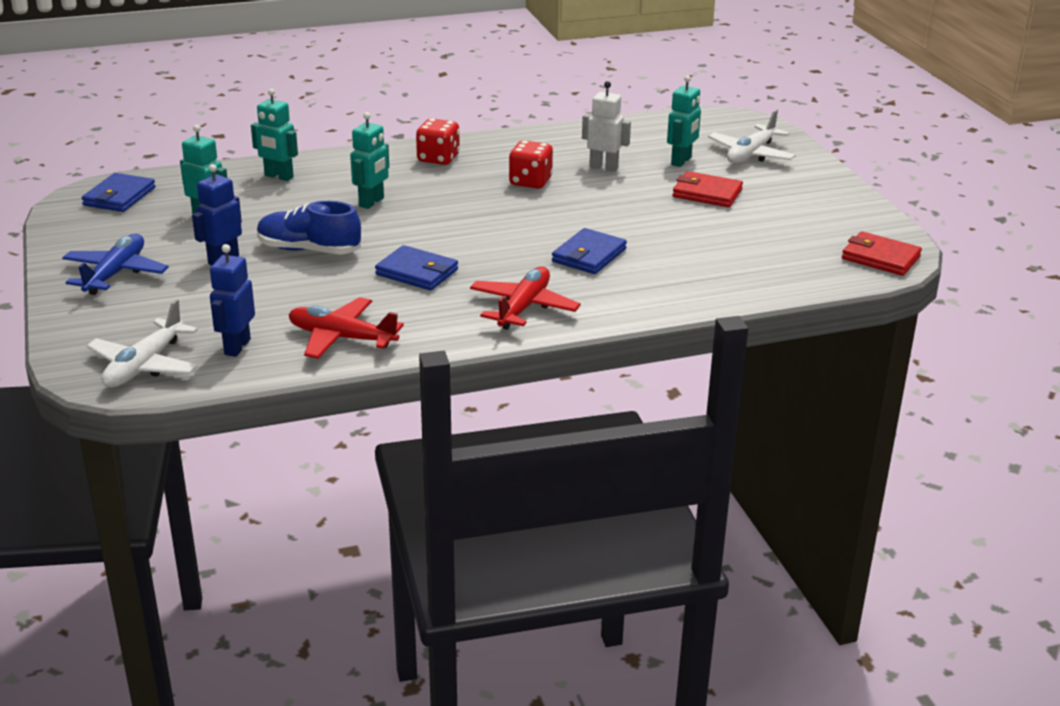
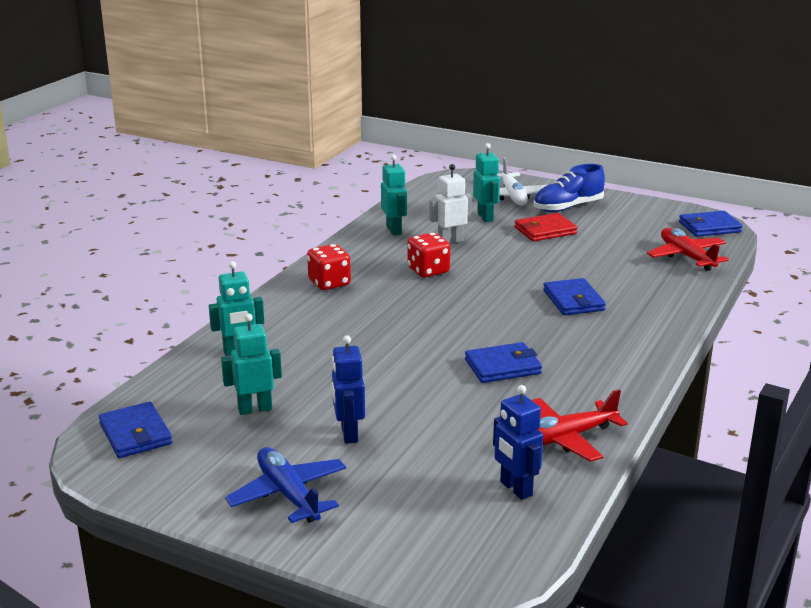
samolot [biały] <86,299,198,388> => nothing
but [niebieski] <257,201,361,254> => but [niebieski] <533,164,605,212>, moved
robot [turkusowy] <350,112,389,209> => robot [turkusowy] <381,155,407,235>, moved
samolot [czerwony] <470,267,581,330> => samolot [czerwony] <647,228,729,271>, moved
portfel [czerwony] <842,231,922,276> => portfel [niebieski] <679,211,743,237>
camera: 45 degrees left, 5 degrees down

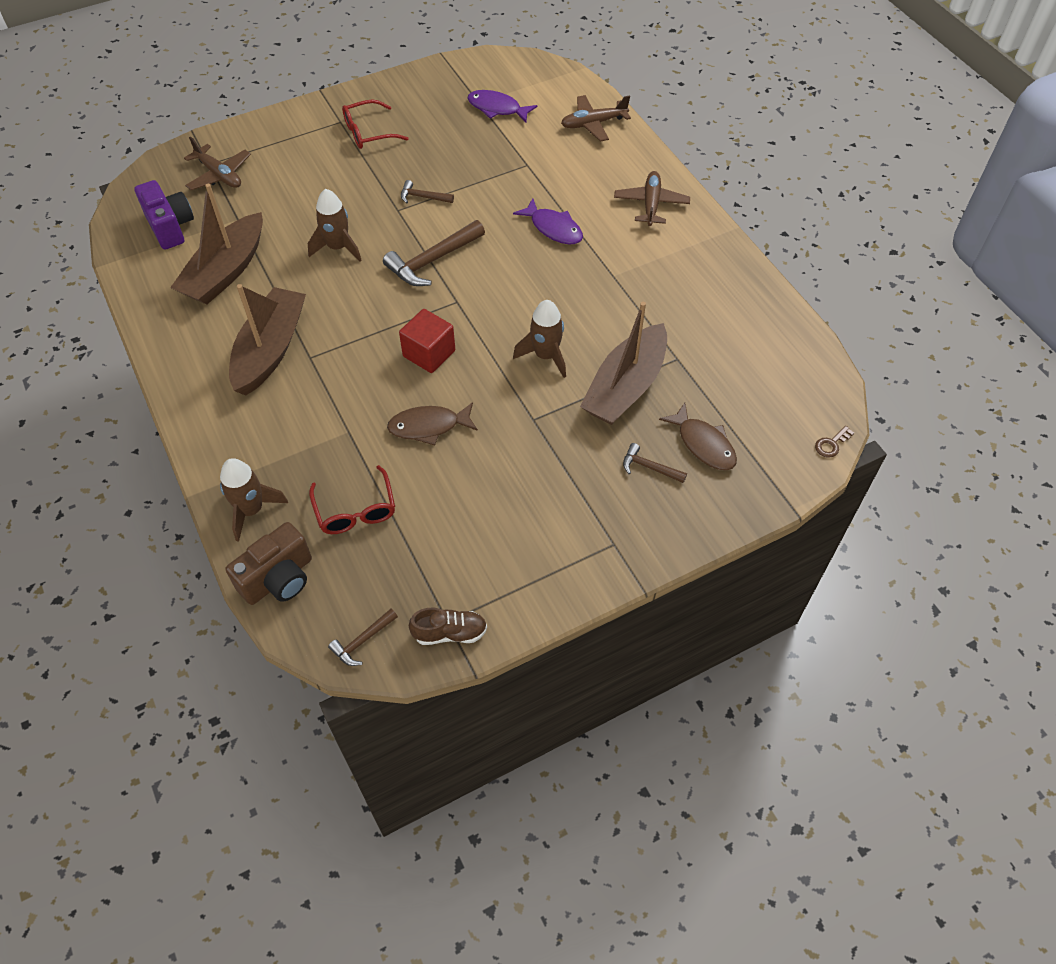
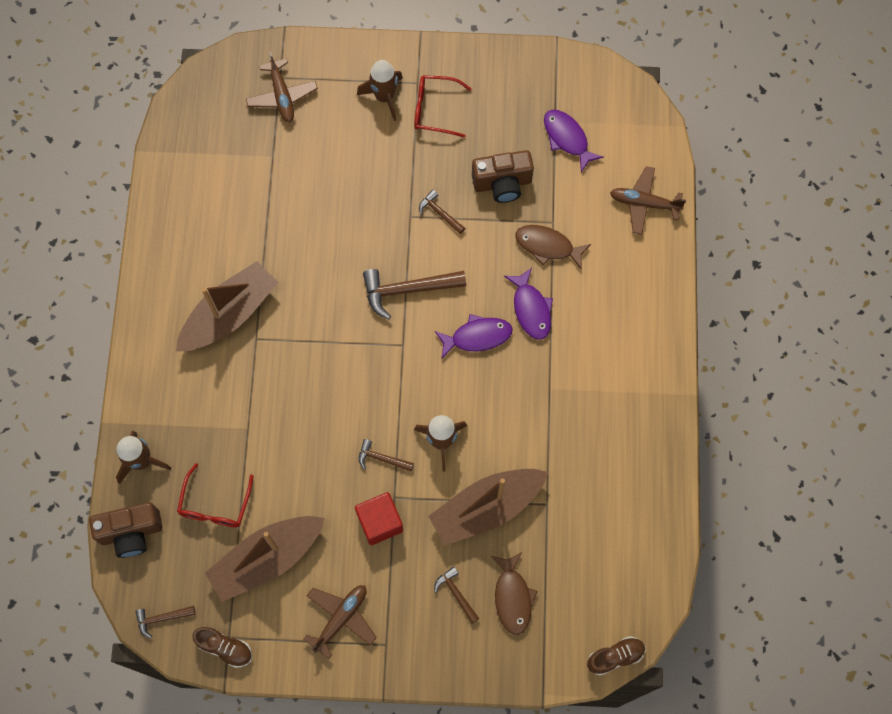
aparat fotograficzny [fioletowy] <134,180,194,249> => nothing
łódka [brązowy] <170,184,263,304> => łódka [brązowy] <205,516,325,602>, moved
rakieta [brązowy] <308,189,362,262> => rakieta [brązowy] <357,60,403,121>, moved
ryba [brązowy] <387,402,478,445> => ryba [brązowy] <515,225,591,270>, moved
sześcian [czerwony] <399,309,455,373> => sześcian [czerwony] <355,492,403,545>, moved
samolot [brązowy] <614,171,690,226> => samolot [brązowy] <303,585,377,659>, moved
klucz [brązowy] <815,426,854,458> => but [brązowy] <587,636,645,675>
nothing => młotek [brązowy] <359,439,414,471>
nothing => ryba [fioletowy] <435,314,512,359>
nothing => aparat fotograficzny [brązowy] <472,150,534,203>
camera: 30 degrees right, 15 degrees up

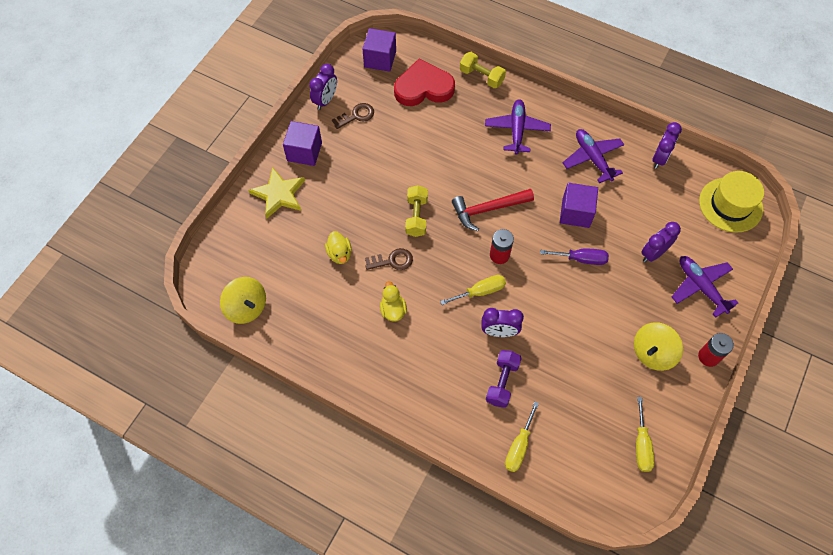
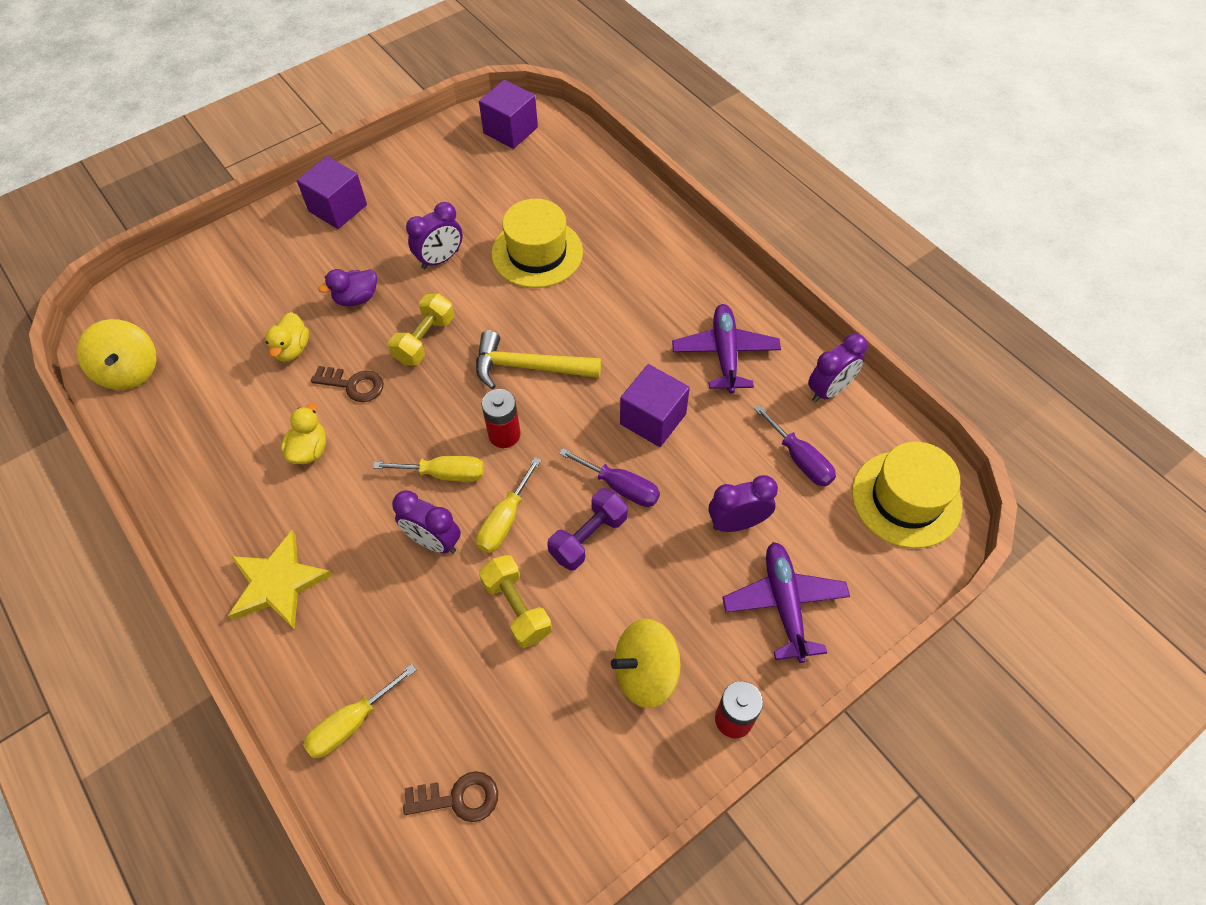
gwiazda [żółty] <248,167,305,219> => gwiazda [żółty] <228,530,333,630>, moved
budzik [fioletowy] <309,64,337,110> => budzik [fioletowy] <406,202,463,269>, moved
klucz [brązowy] <332,103,374,129> => klucz [brązowy] <403,771,498,822>, moved
serce [czerwony] <394,59,455,106> => nothing
młotek [czerwony] <452,189,534,231> => młotek [żółty] <476,330,601,389>
hantel [żółty] <460,52,506,88> => hantel [żółty] <479,555,552,648>, moved
samolot [fioletowy] <485,99,551,155> => nothing
hantel [fioletowy] <486,350,522,408> => hantel [fioletowy] <547,488,628,571>, moved
śrubokręt [żółty] <636,397,654,472> => śrubokręt [żółty] <476,457,541,553>, moved
nothing => kaczka [fioletowy] <318,269,377,306>
nothing => kapelusz [żółty] <492,198,583,288>
nothing => śrubokręt [fioletowy] <754,405,836,486>
camera: 25 degrees right, 5 degrees down

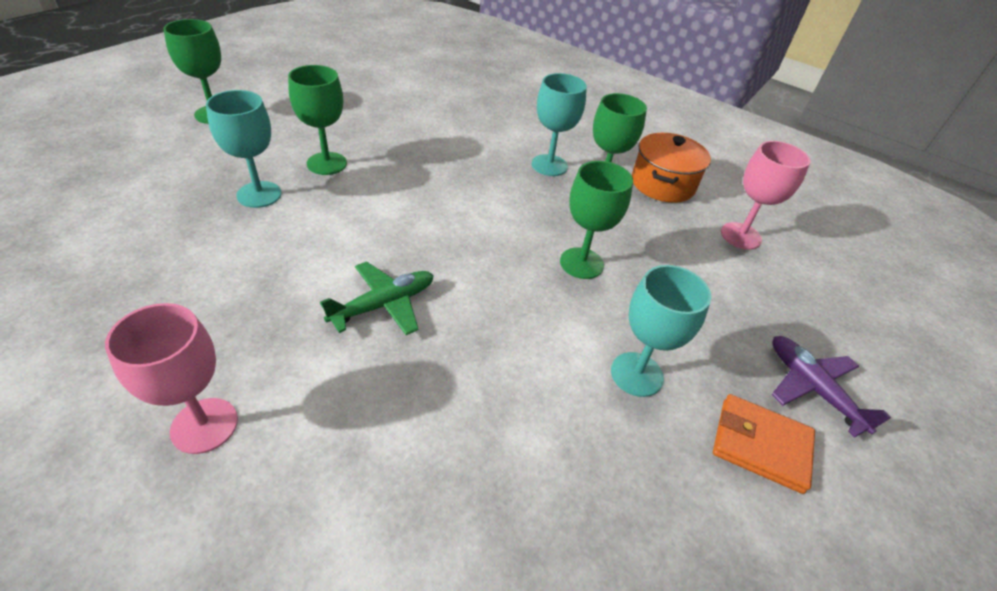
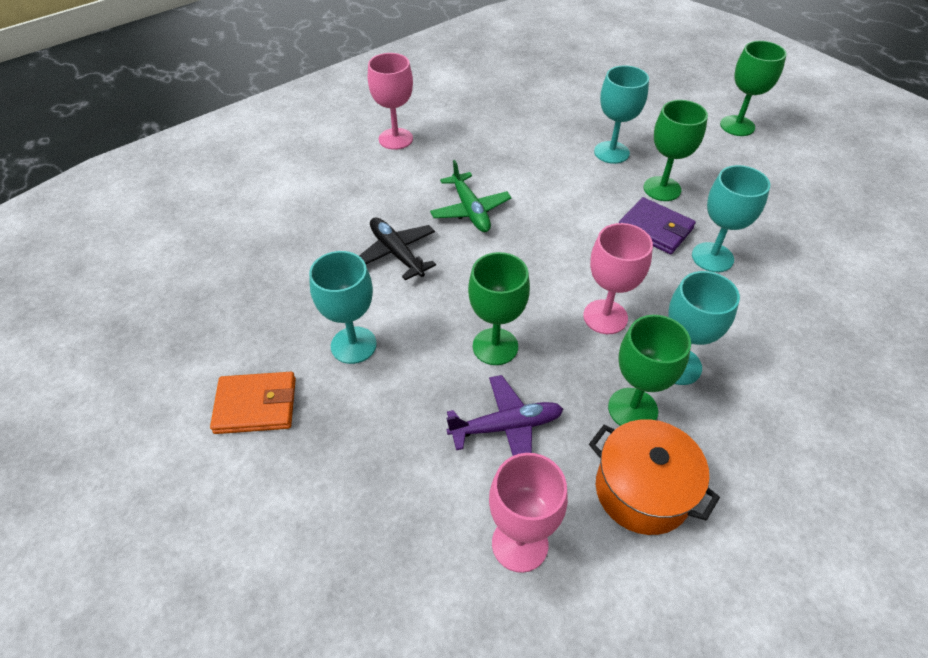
portfel [pomarańczowy] <713,394,815,494> => portfel [pomarańczowy] <210,372,296,434>, 45 degrees clockwise
samolot [fioletowy] <772,336,892,438> => samolot [fioletowy] <446,375,563,456>, moved
nothing => samolot [czarny] <359,217,436,281>
nothing => kielich [różowy] <583,223,653,334>
nothing => portfel [fioletowy] <619,197,696,254>
nothing => kielich [turkusowy] <692,165,770,272>
camera: 110 degrees right, 5 degrees up

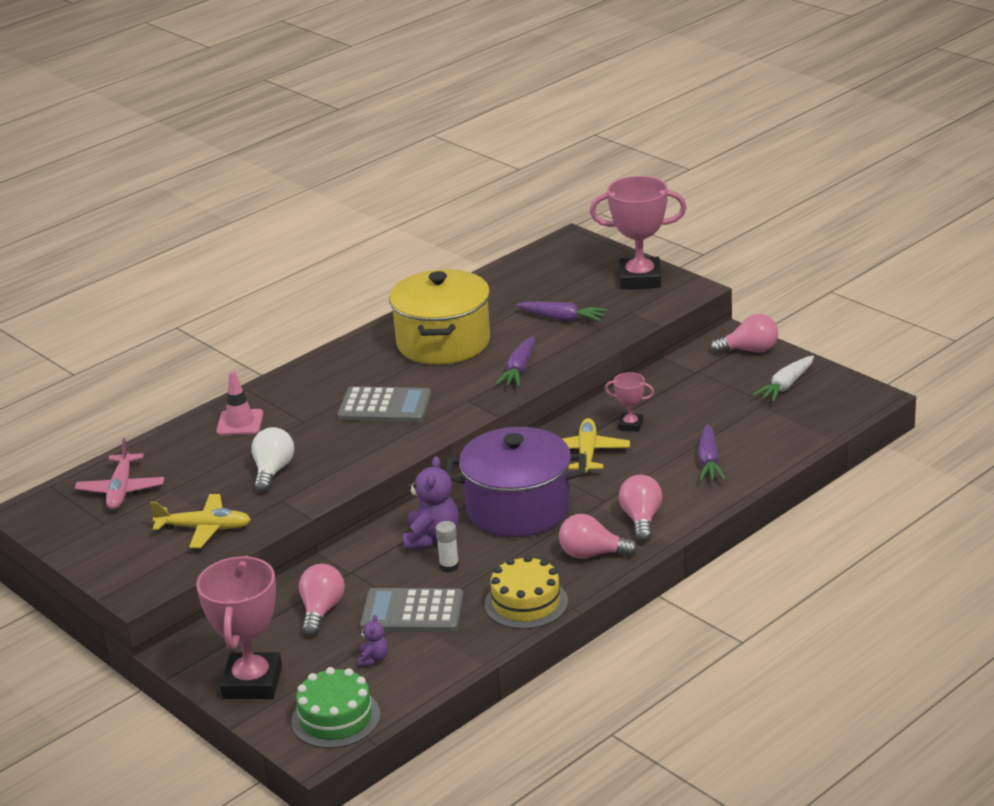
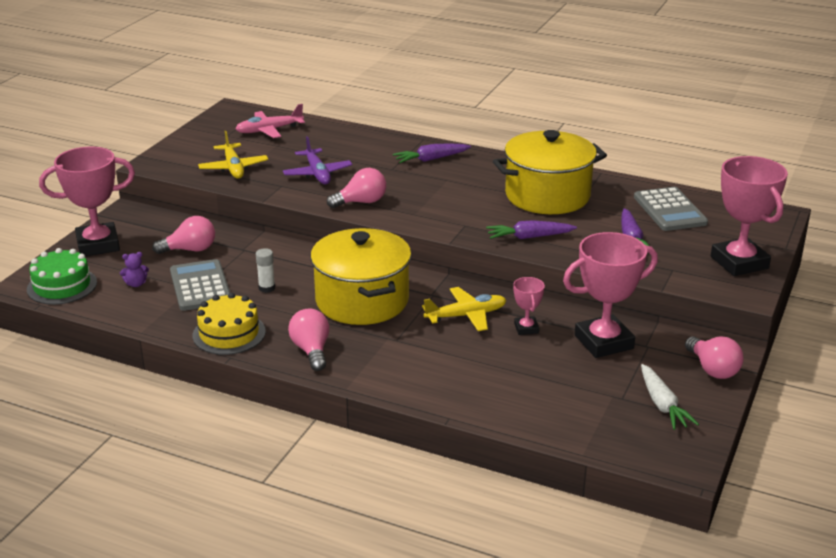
pachołek [różowy] <216,371,263,435> => nothing
żarówka [biały] <251,427,294,492> => samolot [fioletowy] <283,136,352,184>
kalkulator [szary] <338,386,431,422> => kalkulator [szary] <634,187,708,231>, moved
miś [fioletowy] <403,456,459,550> => nothing
garnek [fioletowy] <446,427,585,537> => garnek [żółty] <310,228,412,325>
żarówka [różowy] <619,475,662,542> => żarówka [różowy] <327,168,386,208>, moved
marchewka [fioletowy] <698,424,726,481> => marchewka [fioletowy] <393,143,471,163>, moved
marchewka [biały] <752,356,814,402> => marchewka [biały] <641,364,699,430>, 120 degrees counterclockwise
nothing => puchar [różowy] <563,232,658,358>
camera: 65 degrees right, 0 degrees up

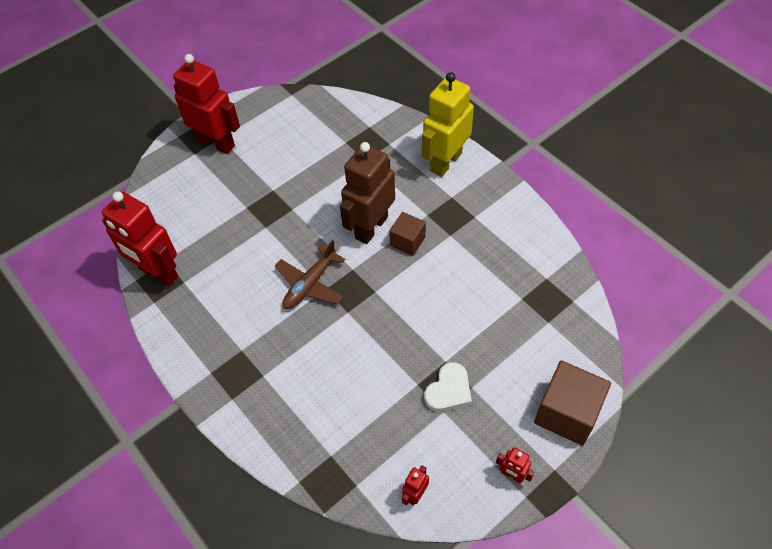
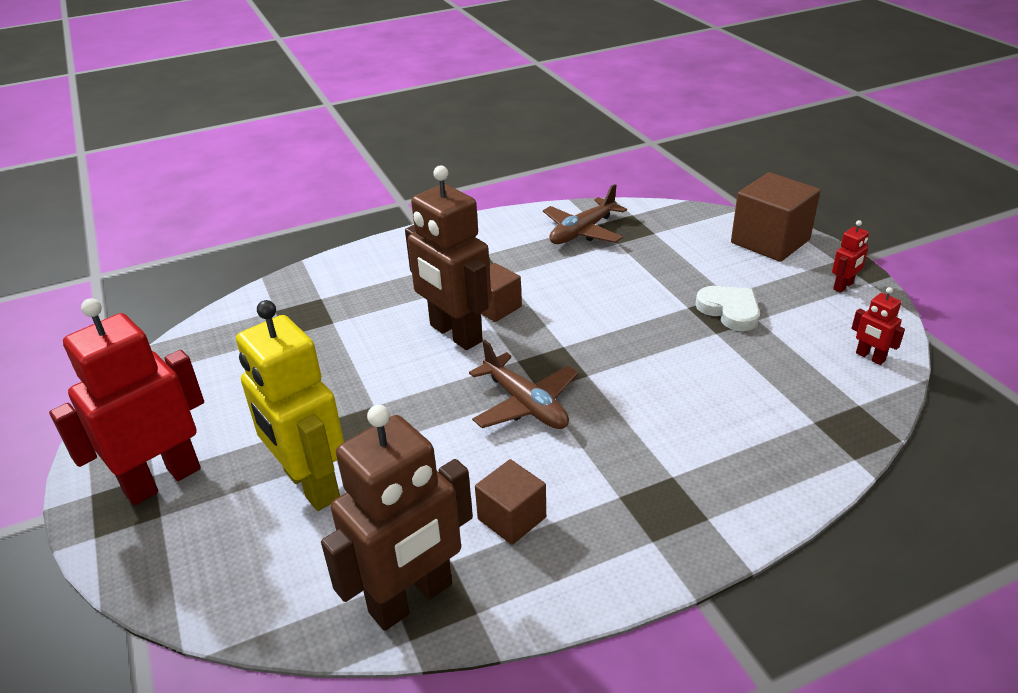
robot [czerwony] <102,191,178,287> => robot [brązowy] <321,405,473,631>
robot [żółty] <422,72,474,177> => robot [żółty] <236,300,344,511>, moved
nothing => sześcian [brązowy] <475,459,546,545>
nothing => samolot [brązowy] <543,184,627,244>
camera: 75 degrees left, 20 degrees down

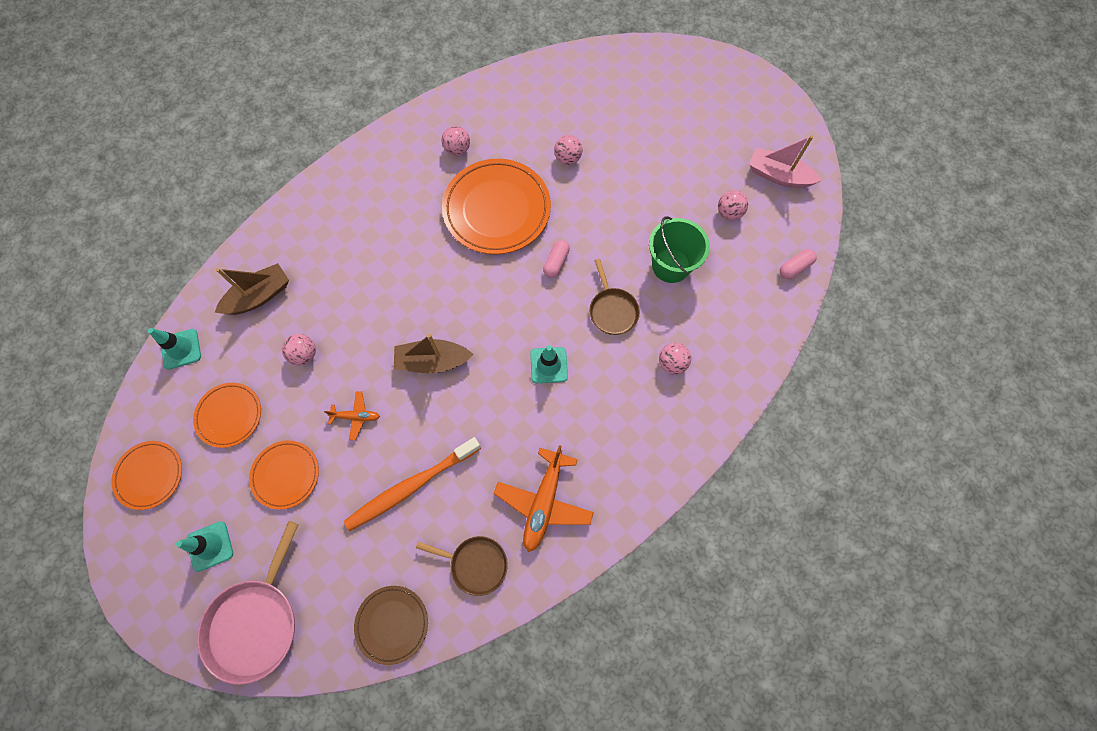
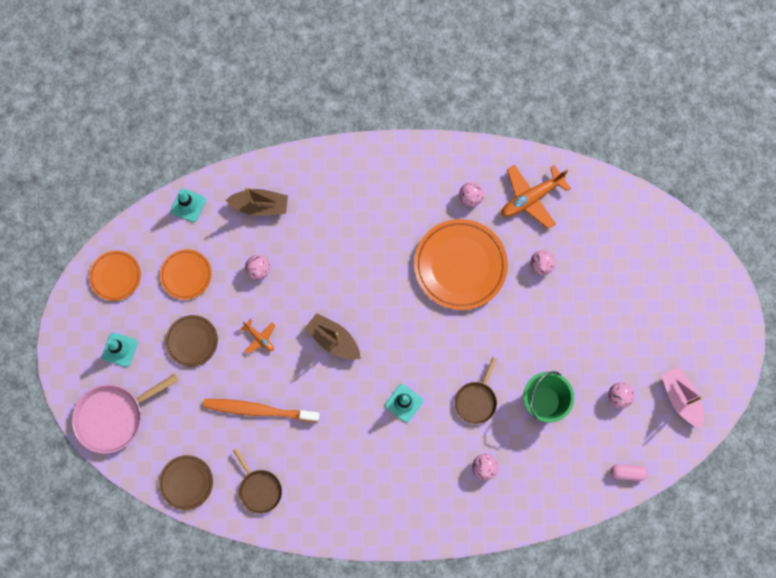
talerz [pomarańczowy] <249,440,319,510> => talerz [brązowy] <165,315,218,367>
samolot [pomarańczowy] <494,445,594,552> => samolot [pomarańczowy] <502,165,571,229>, moved
kapsułka [różowy] <543,240,570,278> => nothing
camera: 40 degrees right, 5 degrees up

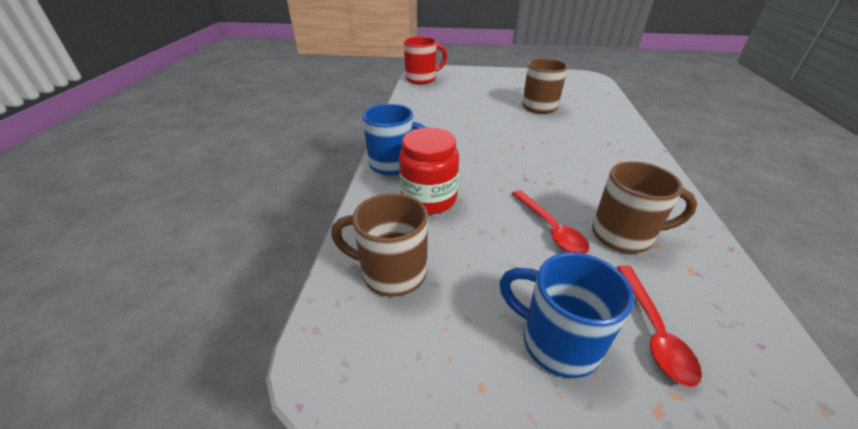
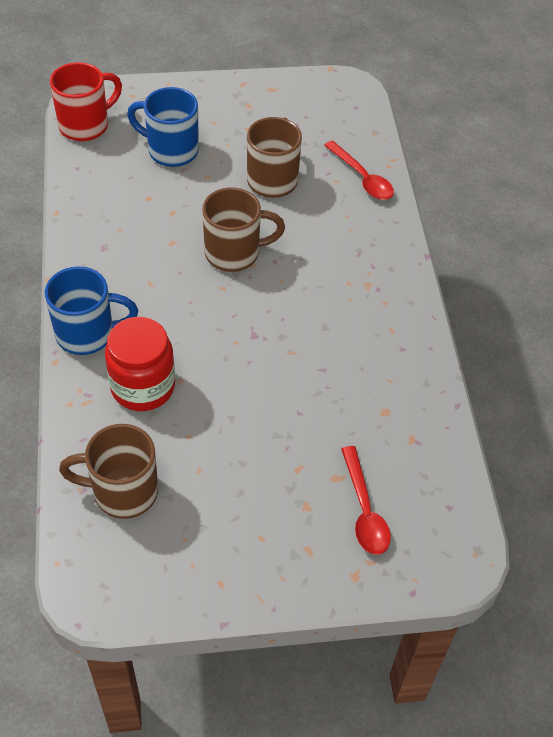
kubek [niebieski] <499,252,634,378> => kubek [niebieski] <127,87,199,167>, moved
łyżka [czerwony] <512,190,590,254> => łyżka [czerwony] <324,140,394,200>, moved
kubek [brązowy] <592,161,697,253> => kubek [brązowy] <202,188,285,272>, moved
camera: 15 degrees left, 15 degrees up

